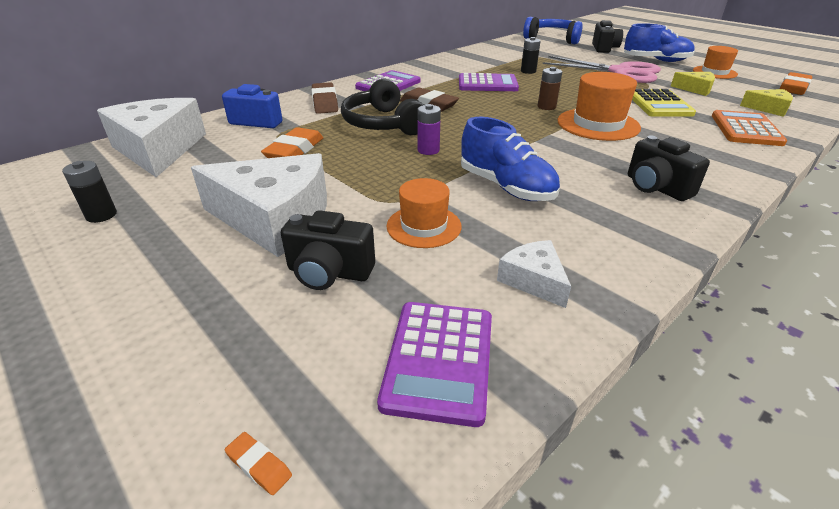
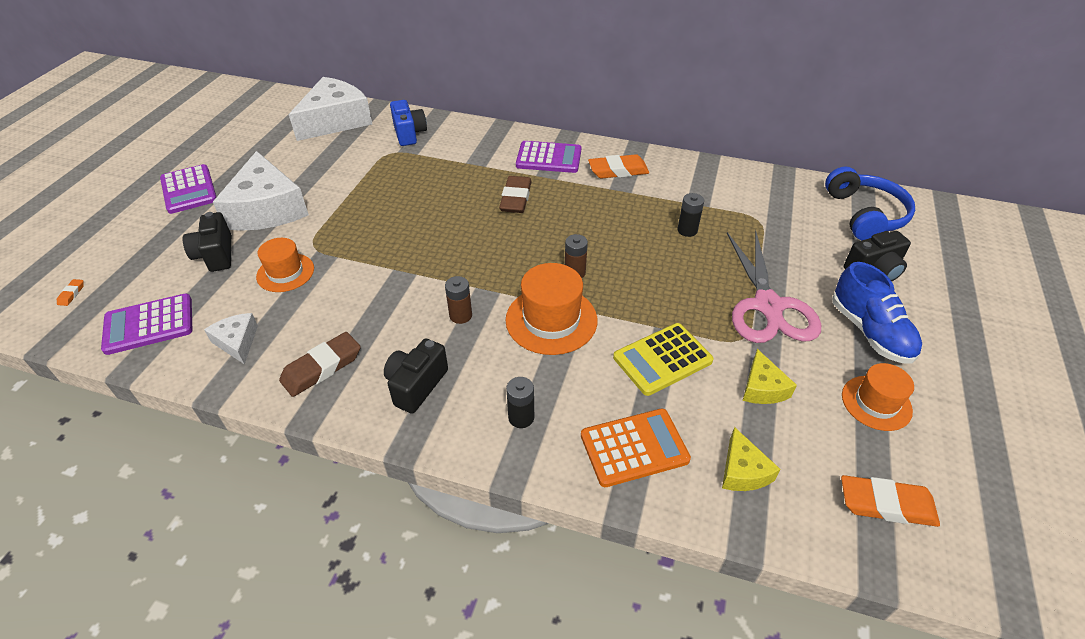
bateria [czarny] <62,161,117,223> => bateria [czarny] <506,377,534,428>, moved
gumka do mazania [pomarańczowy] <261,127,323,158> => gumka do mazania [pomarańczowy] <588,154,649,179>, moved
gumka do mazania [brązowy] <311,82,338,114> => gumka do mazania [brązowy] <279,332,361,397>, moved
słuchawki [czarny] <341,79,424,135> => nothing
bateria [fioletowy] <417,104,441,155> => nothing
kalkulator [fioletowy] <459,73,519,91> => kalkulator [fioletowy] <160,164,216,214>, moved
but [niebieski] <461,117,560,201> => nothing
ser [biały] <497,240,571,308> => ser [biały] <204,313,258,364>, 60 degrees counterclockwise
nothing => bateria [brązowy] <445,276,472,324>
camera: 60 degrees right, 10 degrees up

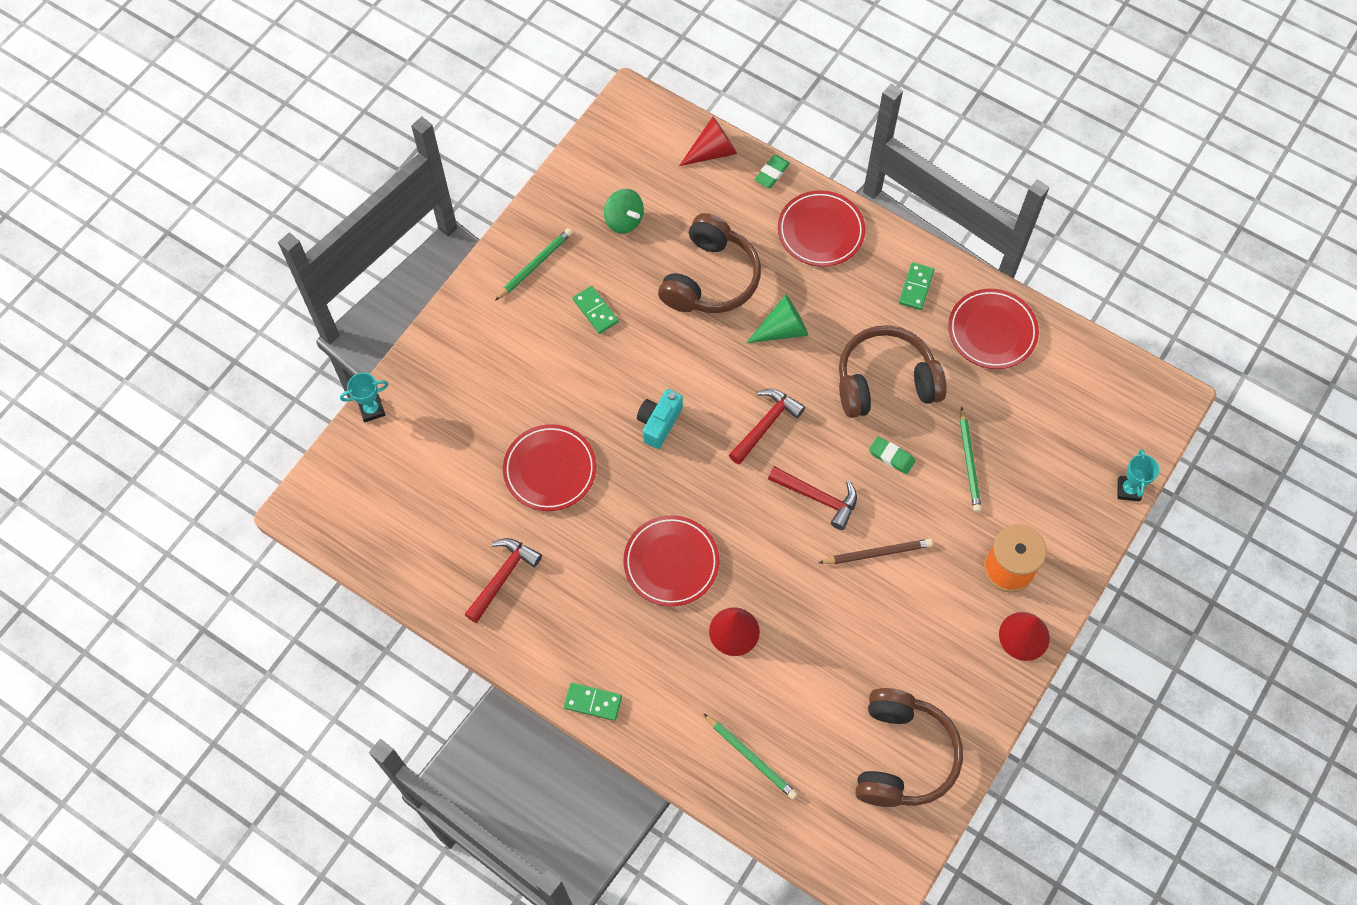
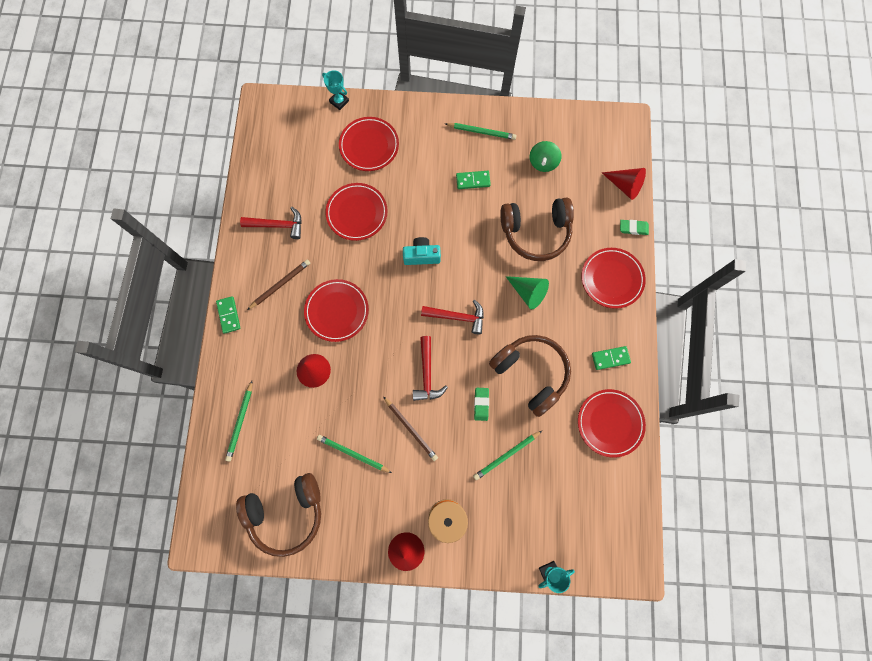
kostka domina [zielony] <573,286,619,334> => kostka domina [zielony] <456,171,491,189>, 60 degrees clockwise
nothing => ołówek [brązowy] <247,259,310,310>
nothing => ołówek [zielony] <317,435,392,473>
nothing => talerz [czerwony] <339,117,399,171>
camera: 60 degrees right, 10 degrees up

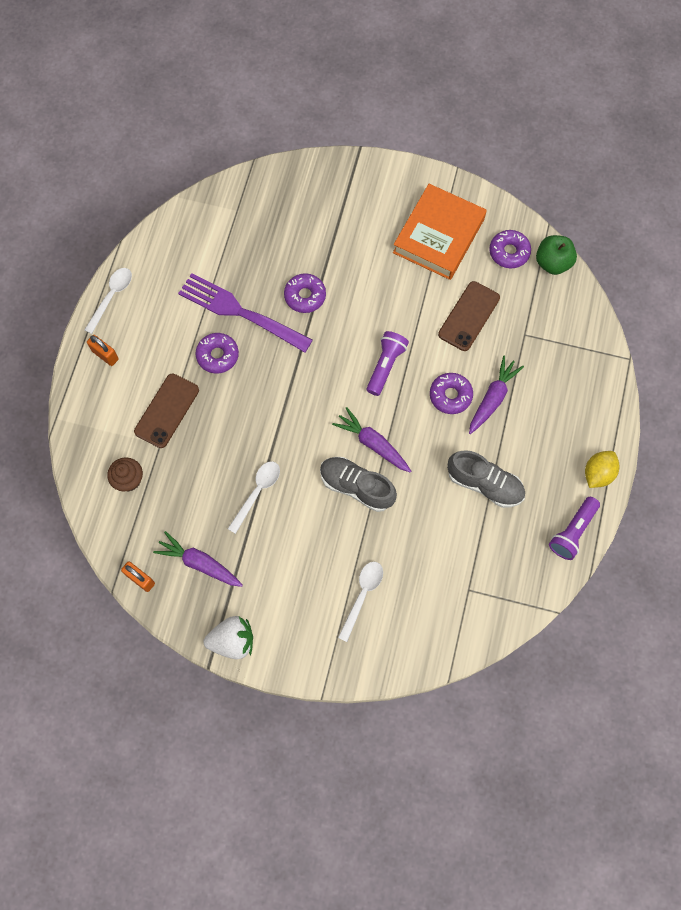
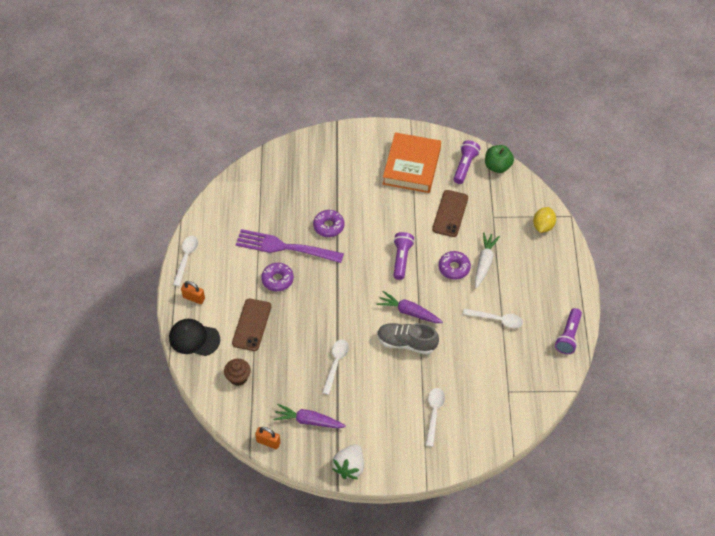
truskawka [biały] <204,616,253,659> => truskawka [biały] <332,444,364,479>, 135 degrees clockwise
but [szary] <447,450,525,508> => łyżka [biały] <463,309,523,328>
marchewka [fioletowy] <469,356,524,434> => marchewka [biały] <474,232,500,289>
donut [fioletowy] <489,230,531,269> => latarka [fioletowy] <453,140,480,184>
cytryna [żółty] <585,451,619,488> => cytryna [żółty] <533,207,556,233>, moved
nothing => czapka [czarny] <169,319,220,356>
camera: 15 degrees left, 15 degrees down

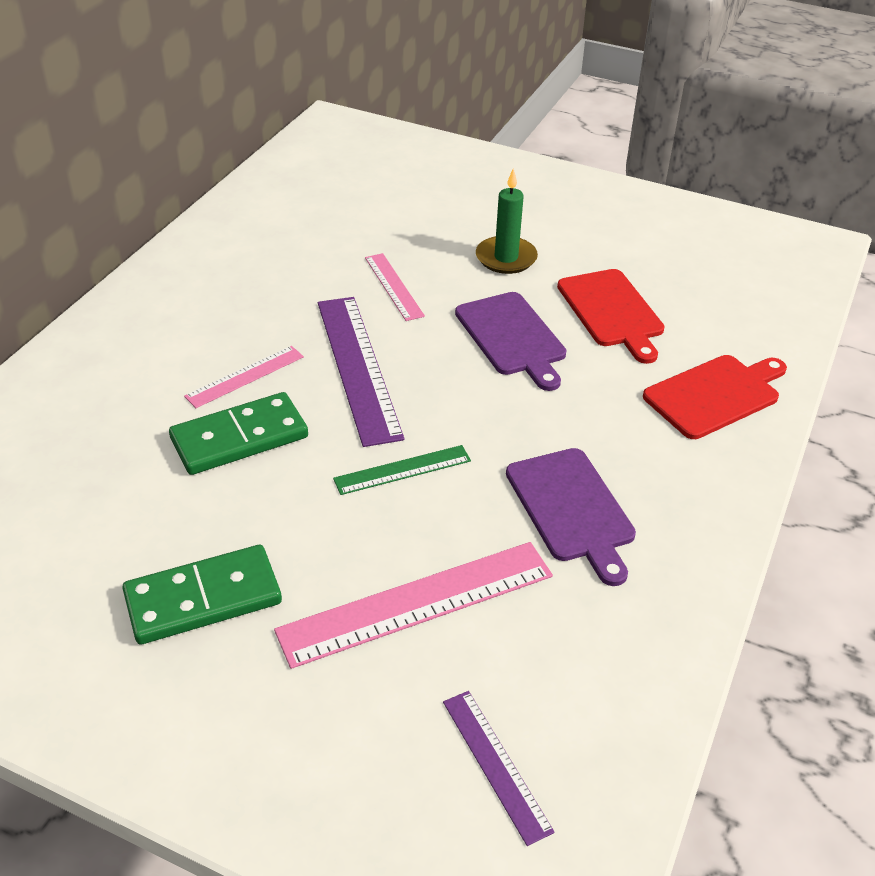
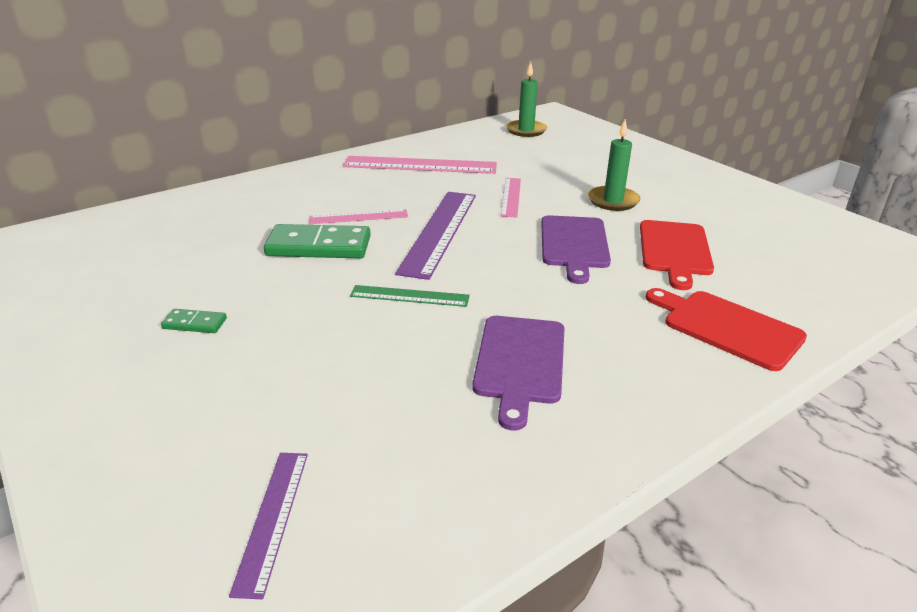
kostka domina [zielony] <122,545,282,645> => kostka domina [zielony] <161,309,227,333>, x0.48
linijka [różowy] <274,542,553,669> => linijka [różowy] <343,156,497,174>, moved
deska do krojenia [czerwony] <643,355,787,439> => deska do krojenia [czerwony] <646,288,807,371>, 135 degrees counterclockwise
nothing => świeca [zielony] <506,62,547,137>
camera: 30 degrees right, 10 degrees down

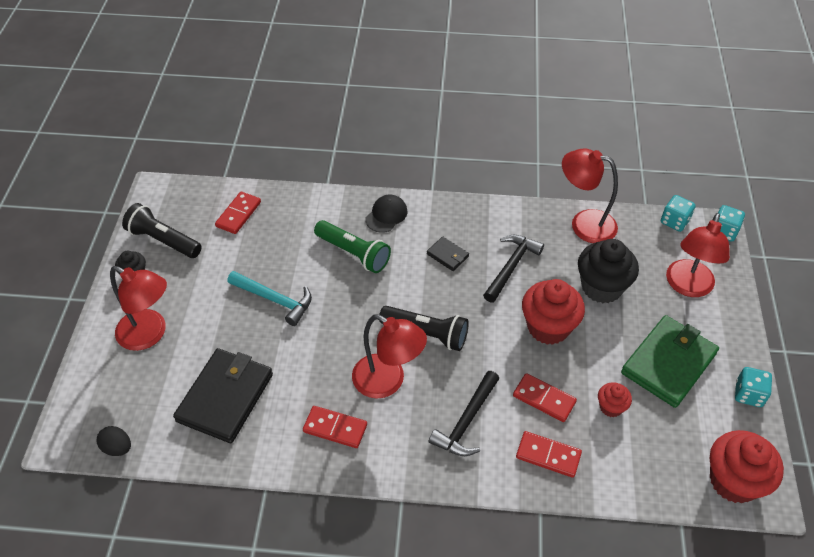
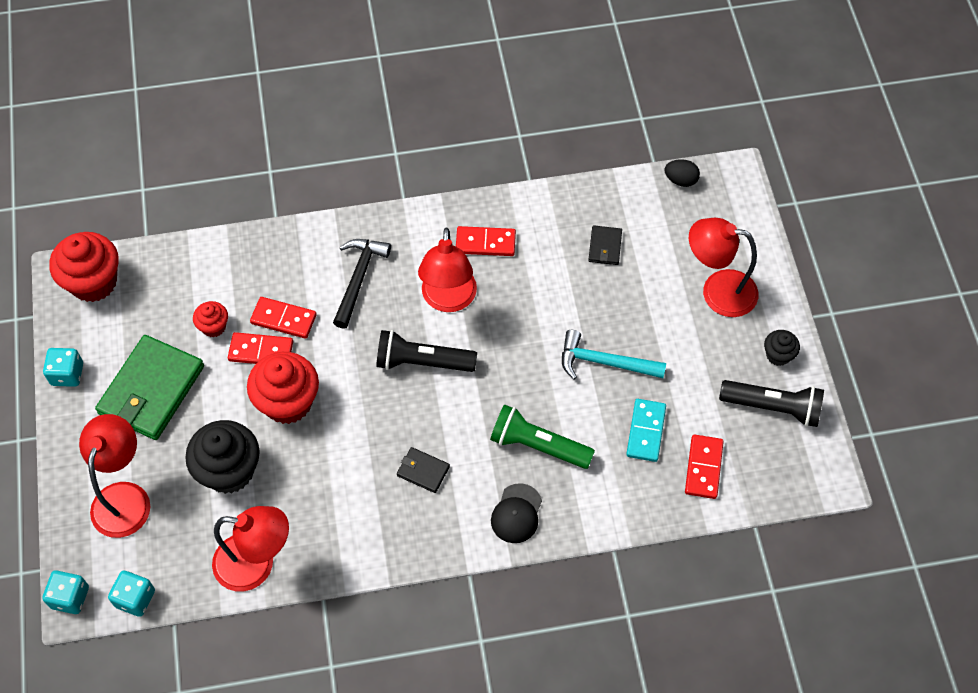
portfel [czarny] <173,348,273,443> => portfel [czarny] <588,225,622,265>, x0.46
lampka [czerwony] <352,314,427,399> => lampka [czerwony] <418,227,477,312>, 105 degrees counterclockwise
młotek [czarny] <483,235,544,303> => nothing
kostka domina [czerwony] <516,431,582,478> => kostka domina [czerwony] <228,332,293,364>, moved
nothing => kostka domina [turkusowy] <626,399,666,462>
camera: 165 degrees right, 10 degrees up

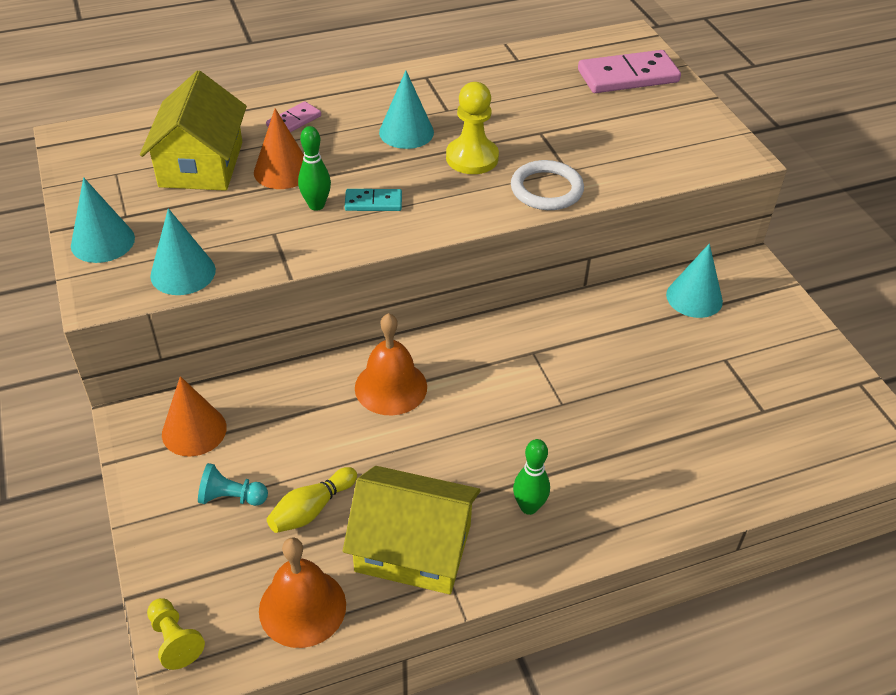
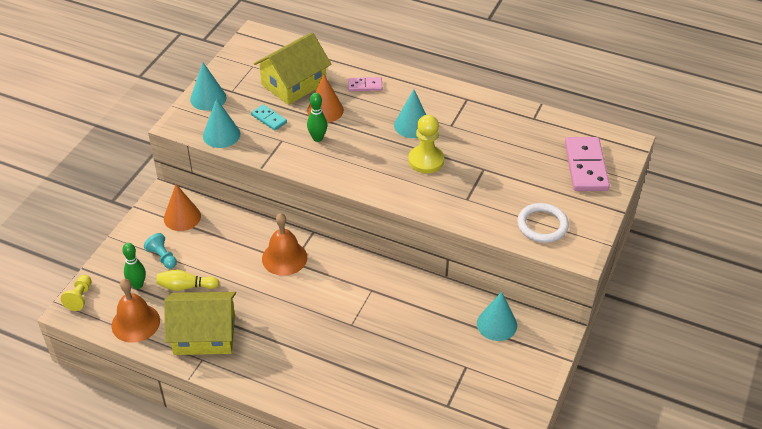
domek [żółty] <343,466,481,594> => domek [żółty] <164,292,236,355>, 60 degrees counterclockwise
kostka domina [turkusowy] <345,189,402,211> => kostka domina [turkusowy] <251,104,287,131>, moved
pierścień [biały] <511,160,584,210> => pierścień [biały] <517,203,569,243>, moved
kręgiel [zielony] <513,439,550,515> => kręgiel [zielony] <122,243,146,289>, moved
kostka domina [różowy] <578,50,681,93> => kostka domina [różowy] <565,137,610,191>, 60 degrees clockwise
camera: 45 degrees right, 0 degrees up

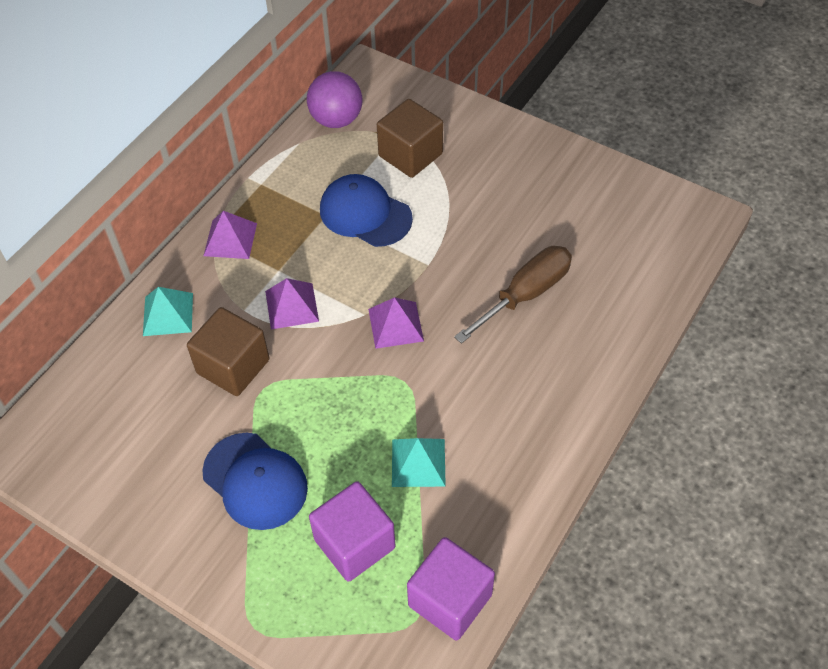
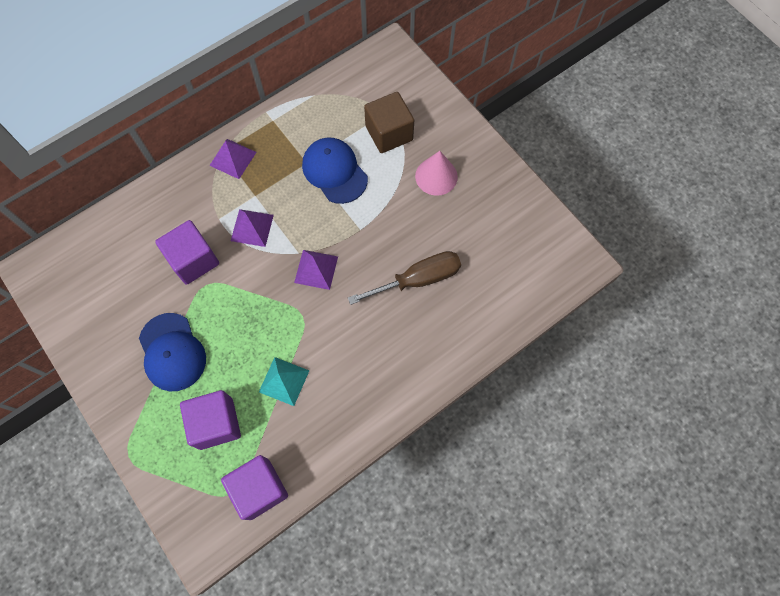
piramida [turkusowy] <143,287,193,336> => nothing
sześcian [brązowy] <187,307,270,396> => sześcian [fioletowy] <155,220,219,285>
piłka [fioletowy] <307,71,363,128> => nothing
nothing => stożek [różowy] <415,151,458,196>
camera: 20 degrees right, 15 degrees up

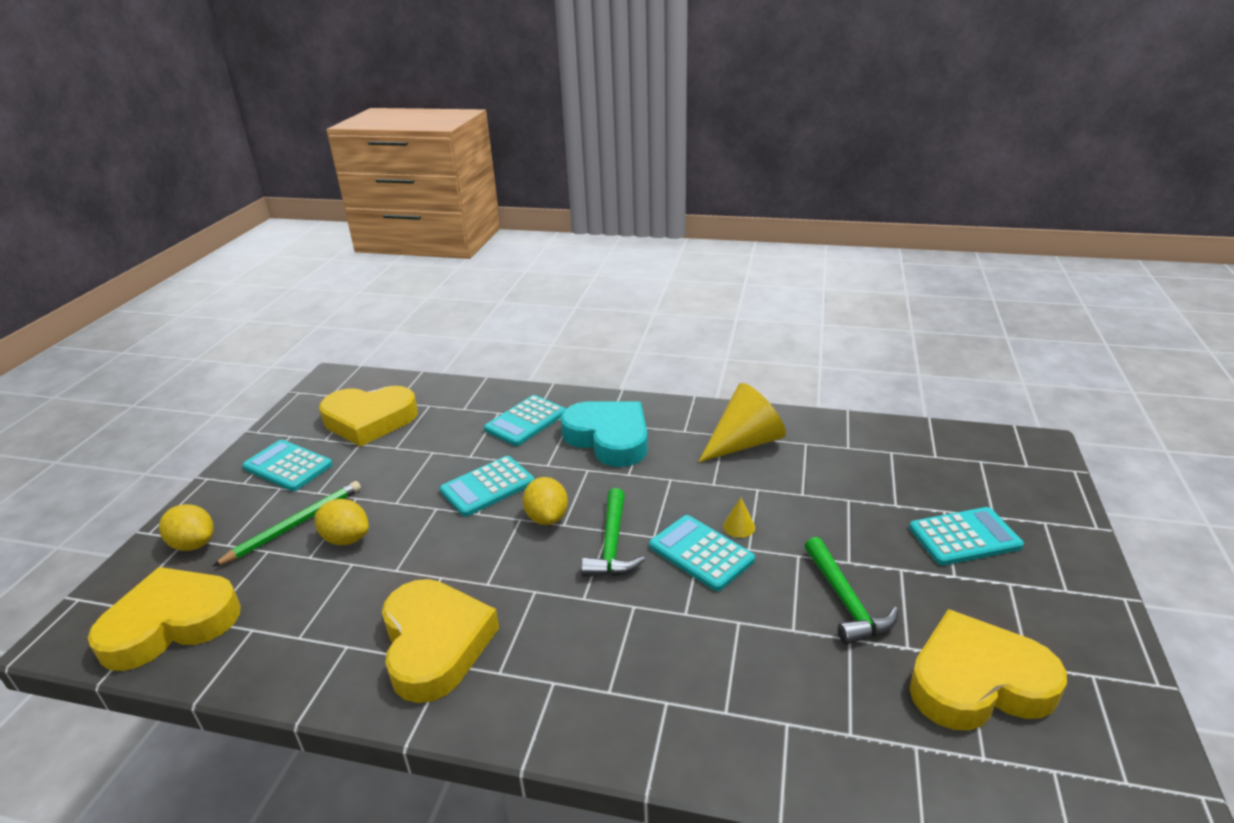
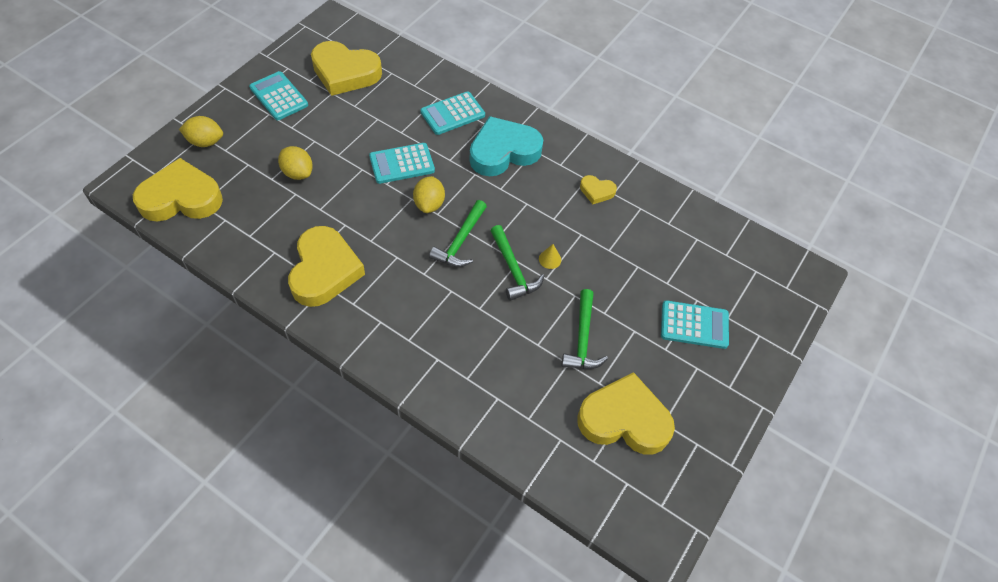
cytryna [żółty] <159,504,214,551> => cytryna [żółty] <179,116,223,147>, 45 degrees counterclockwise
ołówek [zielony] <212,481,361,567> => nothing
serce [turkusowy] <560,401,648,467> => serce [turkusowy] <469,116,543,176>, 90 degrees counterclockwise
kalkulator [turkusowy] <649,515,755,591> => młotek [zielony] <490,225,544,301>
stożek [żółty] <699,383,786,462> => serce [żółty] <580,175,617,204>
camera: 15 degrees right, 25 degrees up

